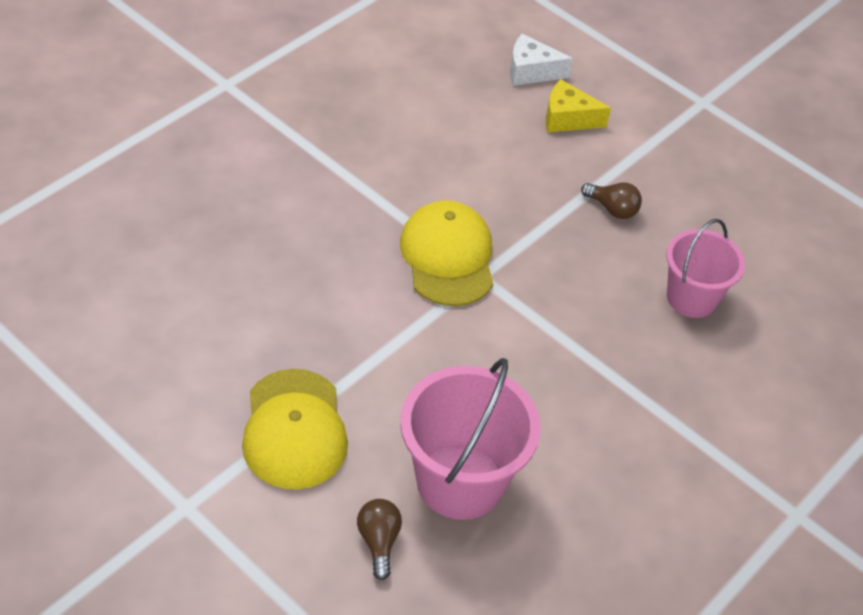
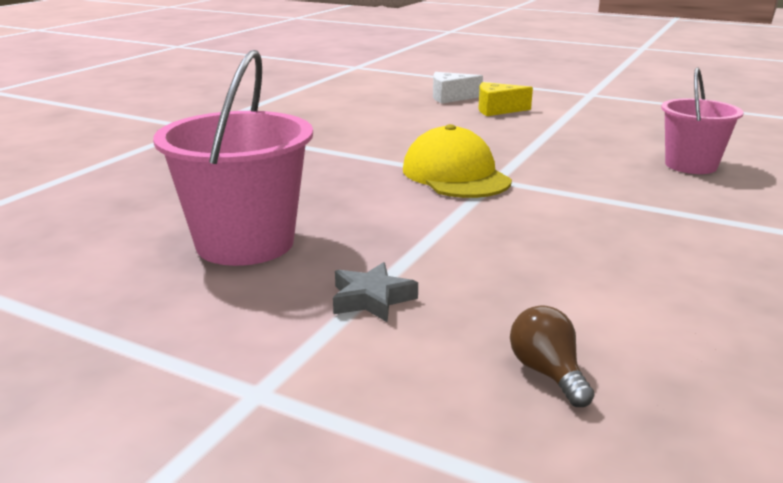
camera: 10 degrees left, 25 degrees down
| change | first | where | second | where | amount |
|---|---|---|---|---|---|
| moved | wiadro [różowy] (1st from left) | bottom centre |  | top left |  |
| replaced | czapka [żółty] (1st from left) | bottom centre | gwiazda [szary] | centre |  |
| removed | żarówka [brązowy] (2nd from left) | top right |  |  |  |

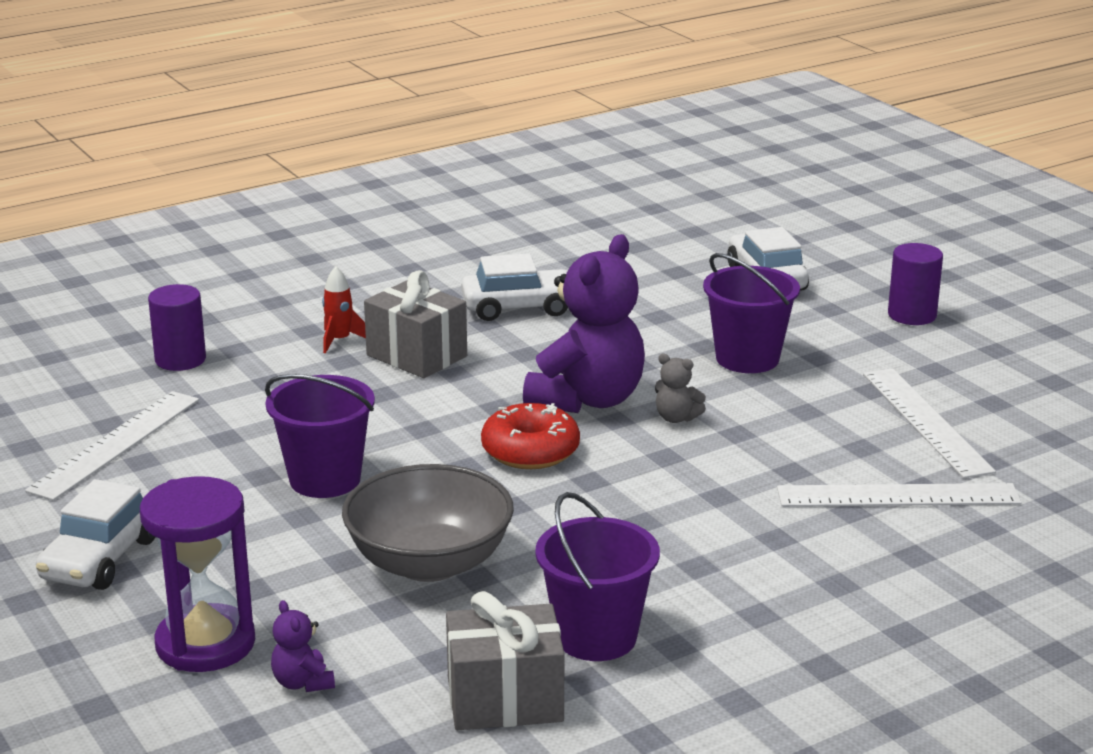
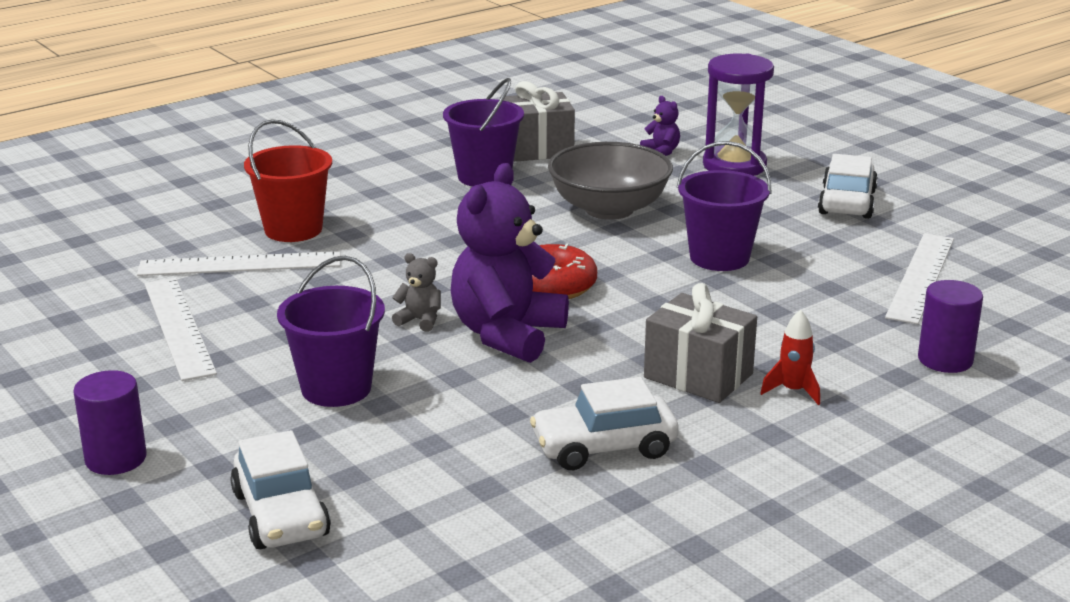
camera: 175 degrees right, 0 degrees up
| change | first | where | second | where | amount |
|---|---|---|---|---|---|
| added |  |  | wiadro [czerwony] | top left |  |

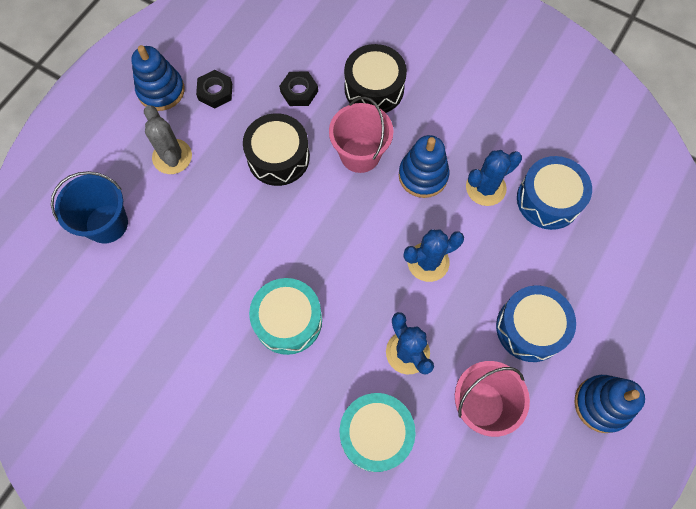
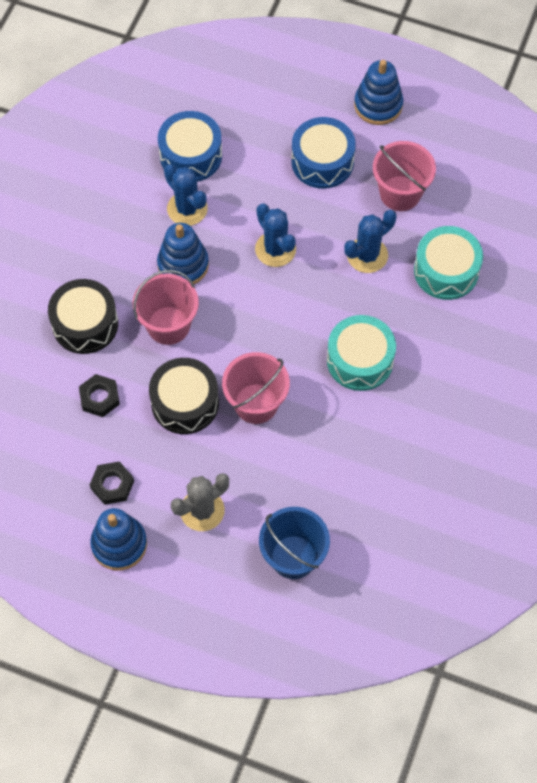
camera: 100 degrees left, 5 degrees down
| change | first | where | second | where | amount |
|---|---|---|---|---|---|
| added |  |  | wiadro [różowy] (2nd from left) | centre |  |

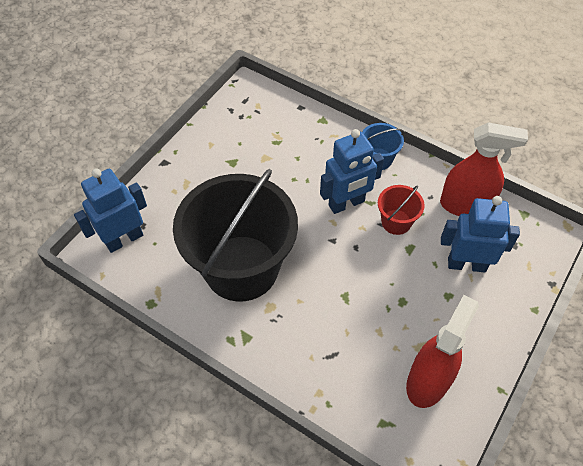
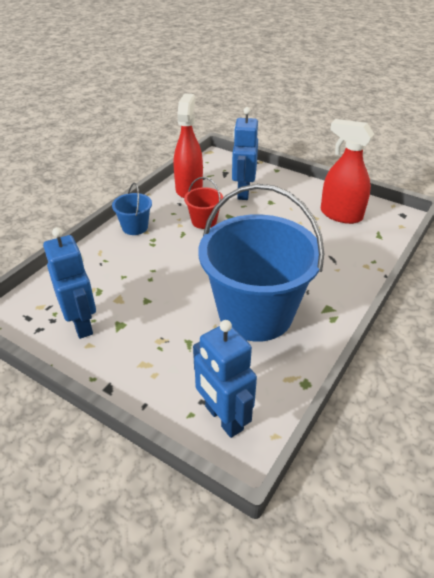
camera: 90 degrees left, 15 degrees down
| change | first | where | second | where | amount |
|---|---|---|---|---|---|
| moved | robot [niebieski] (2nd from left in the first image) | centre | robot [niebieski] (1st from left) | middle left |  |
| recoloured | wiadro [czarny] | centre | wiadro [niebieski] (2nd from left) | centre |  |

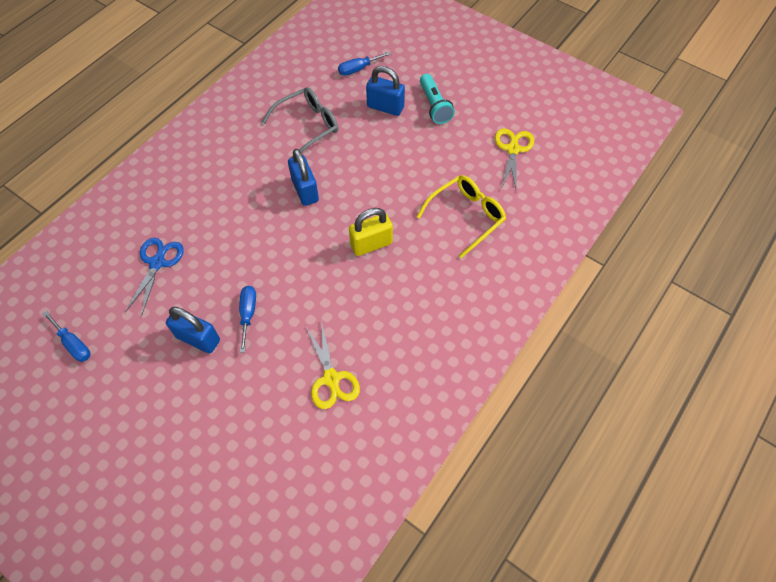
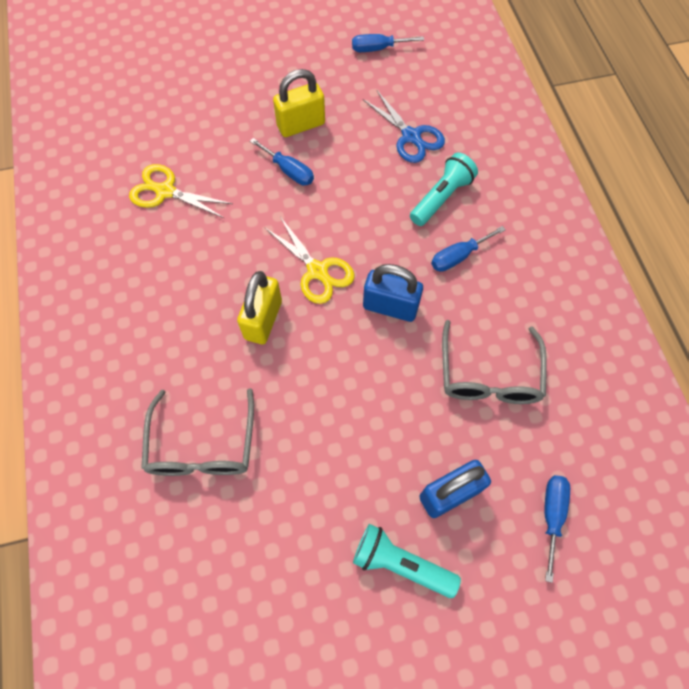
camera: 130 degrees right, 5 degrees up
| change | first | where | second | where | amount |
|---|---|---|---|---|---|
| recoloured | okulary [żółty] | centre | okulary [szary] (1st from left) | middle left |  |
| moved | nożyczki [żółty] (2nd from left) | top centre |  | centre |  |
| recoloured | kłódka [niebieski] (1st from left) | middle left | kłódka [żółty] (2nd from left) | top centre |  |
| added |  |  | latarka [turkusowy] (2nd from left) | top centre |  |
| added |  |  | śrubokręt [niebieski] (3rd from left) | middle right |  |

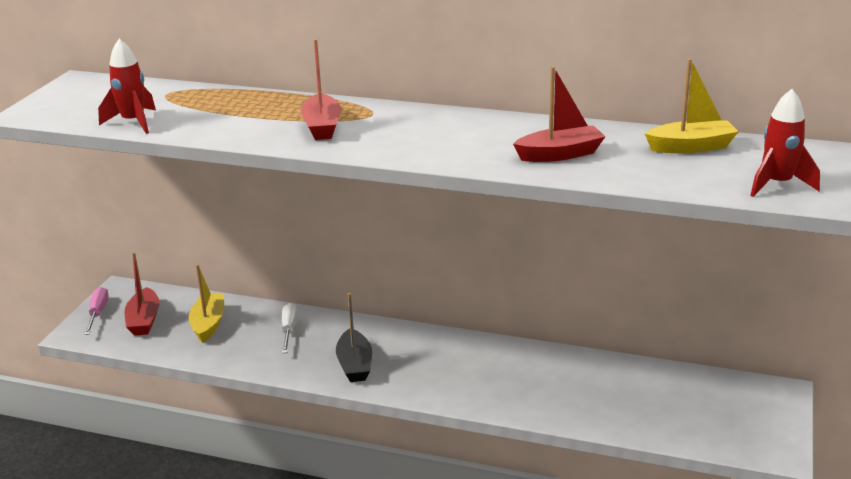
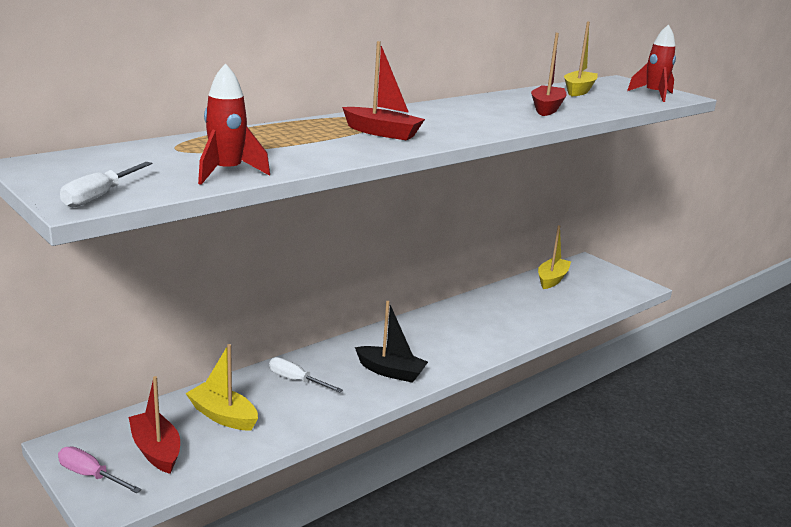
camera: 60 degrees left, 5 degrees down
| change | first | where | second | where | amount |
|---|---|---|---|---|---|
| added |  |  | śrubokręt [biały] (1st from left) | middle left |  |
| turned | łódka [czerwony] (1st from left) | middle left |  | bottom left | 150 degrees counterclockwise |
| added |  |  | łódka [żółty] (2nd from left) | middle right |  |

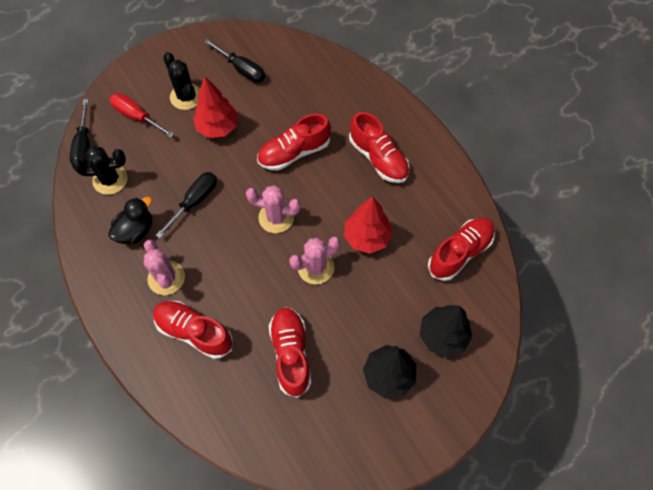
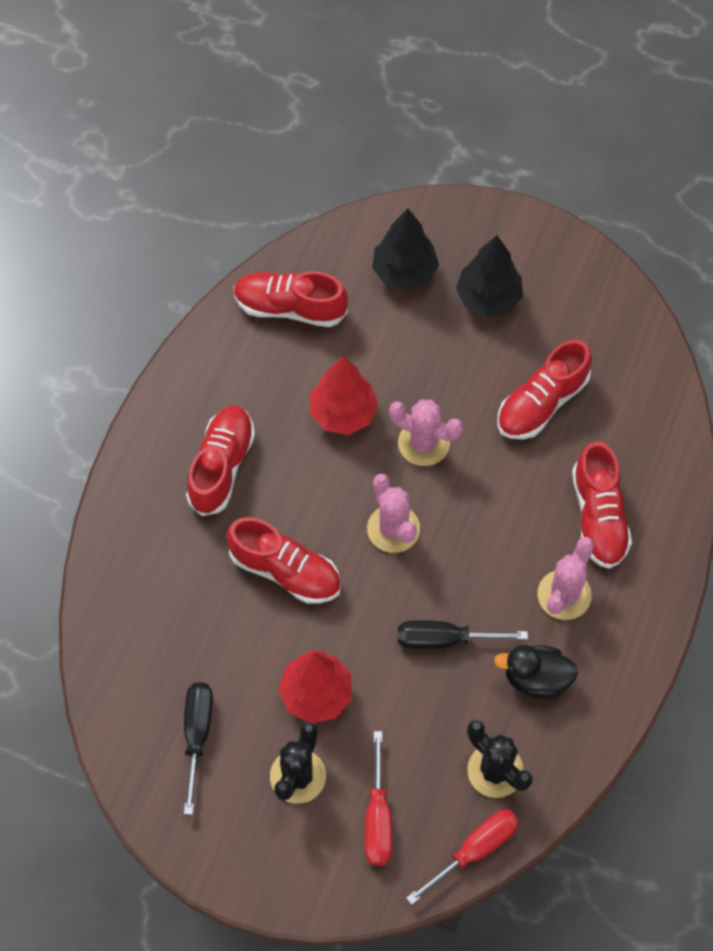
camera: 125 degrees left, 0 degrees up
| change | first | where | second | where | amount |
|---|---|---|---|---|---|
| recoloured | śrubokręt [czarny] (1st from left) | top left | śrubokręt [czerwony] (2nd from left) | bottom centre |  |

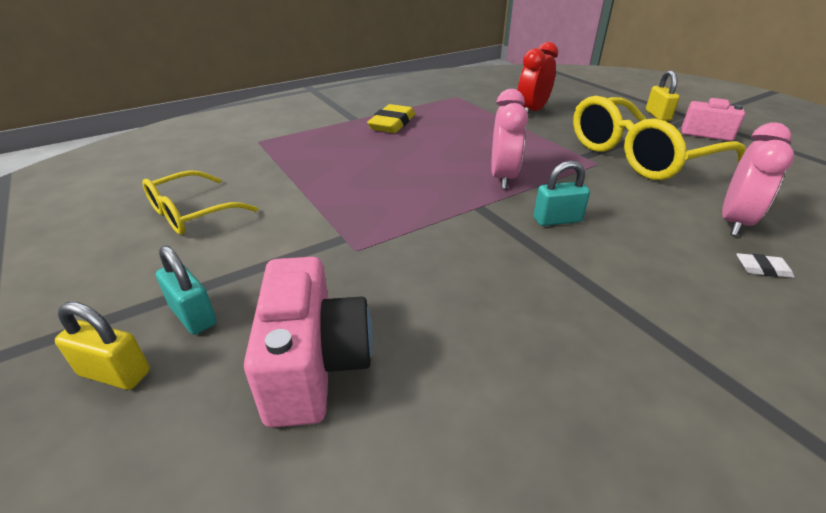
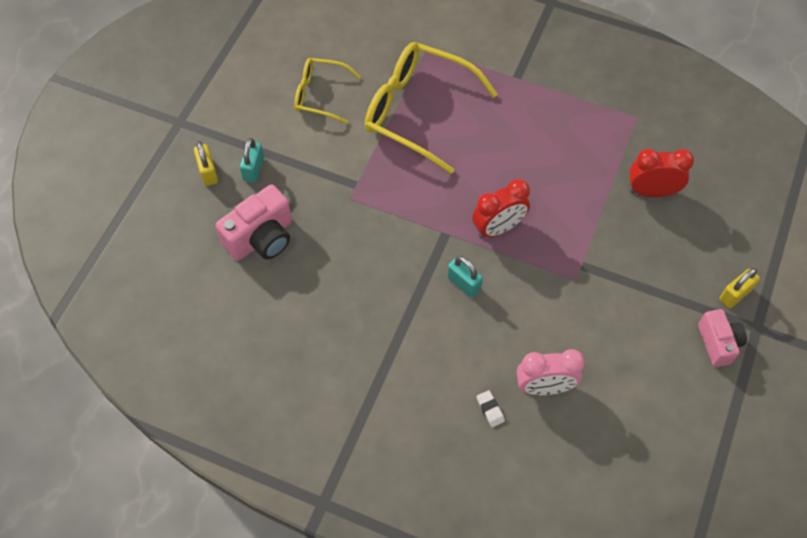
camera: 55 degrees right, 25 degrees up
| change | first | where | second | where | amount |
|---|---|---|---|---|---|
| moved | okulary [żółty] (2nd from left) | top right |  | top centre |  |
| recoloured | budzik [różowy] (1st from left) | top centre | budzik [czerwony] (1st from left) | centre |  |
| removed | gumka do mazania [żółty] | top centre |  |  |  |

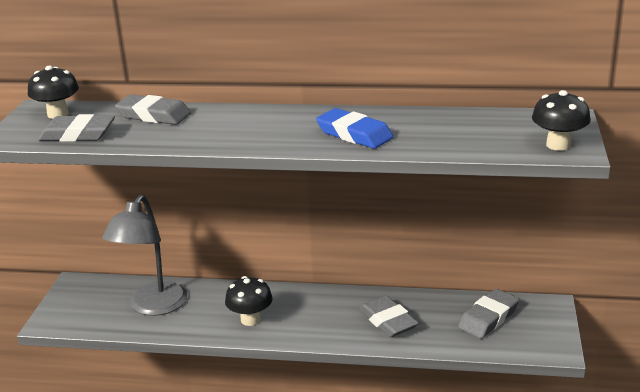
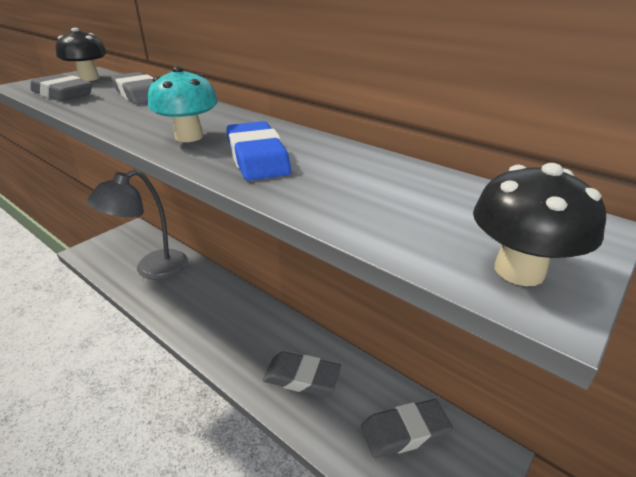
camera: 30 degrees right, 5 degrees up
| change | first | where | second | where | amount |
|---|---|---|---|---|---|
| added |  |  | grzyb [turkusowy] | top left |  |
| turned | gumka do mazania [szary] (3rd from left) | bottom centre |  | bottom centre | 75 degrees counterclockwise |
| removed | grzyb [czarny] (2nd from left) | bottom centre |  |  |  |

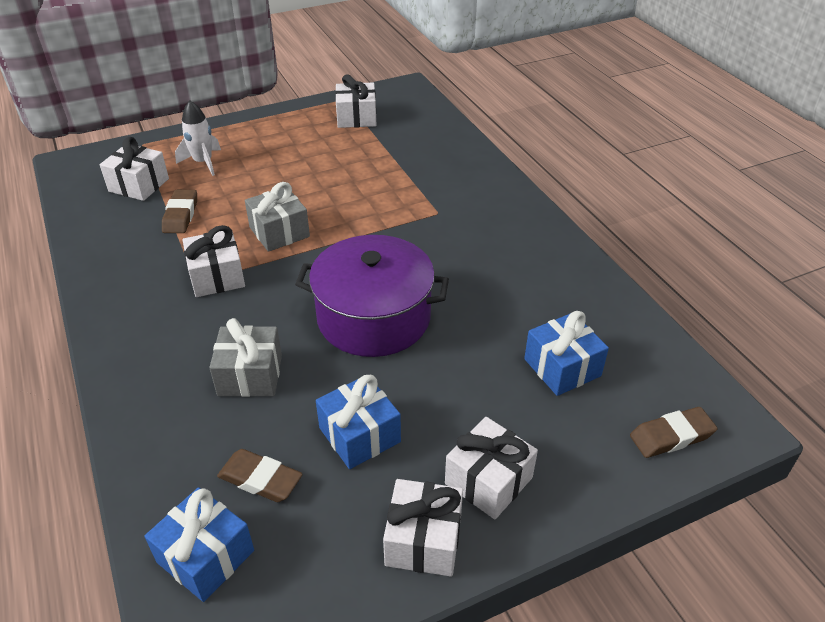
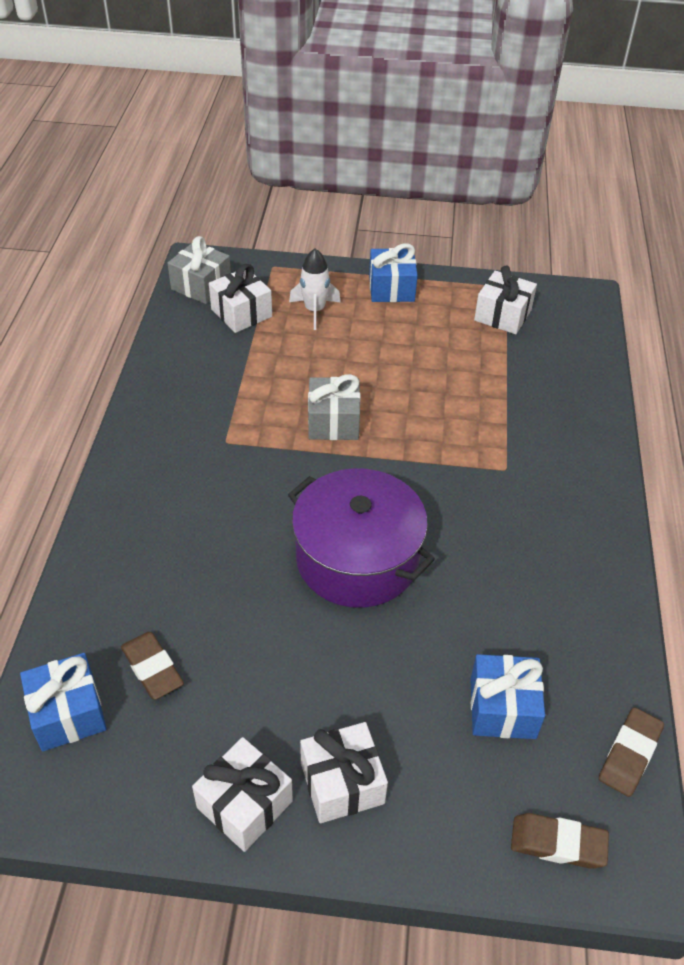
camera: 30 degrees right, 5 degrees up
| change | first | where | second | where | amount |
|---|---|---|---|---|---|
| moved | prezent [szary] (1st from left) | middle left |  | top left |  |
| moved | prezent [niebieski] (2nd from left) | bottom centre |  | top centre |  |
| moved | gumka do mazania [brązowy] (1st from left in the first image) | middle left | gumka do mazania [brązowy] (3rd from left) | bottom right |  |
| removed | prezent [biały] (2nd from left) | middle left |  |  |  |

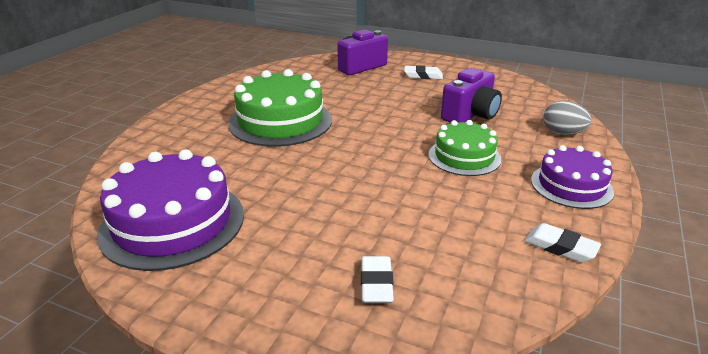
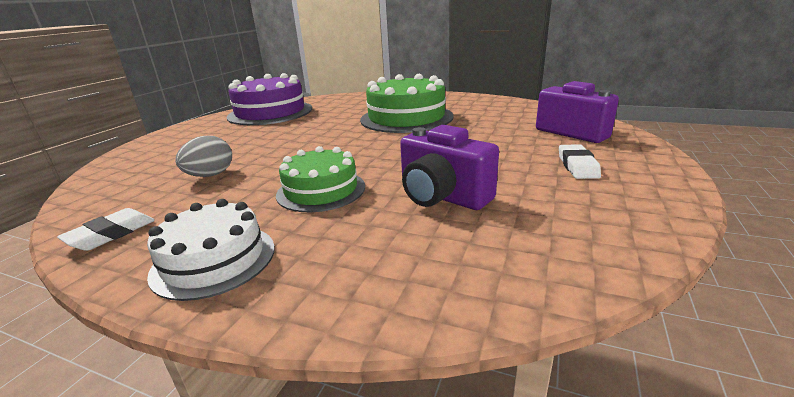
camera: 90 degrees right, 5 degrees down
| change | first | where | second | where | amount |
|---|---|---|---|---|---|
| recoloured | tort [fioletowy] (2nd from left) | middle right | tort [biały] | middle left |  |
| moved | jajko [szary] | top right |  | middle left |  |
| removed | gumka do mazania [biały] (1st from left) | bottom centre |  |  |  |

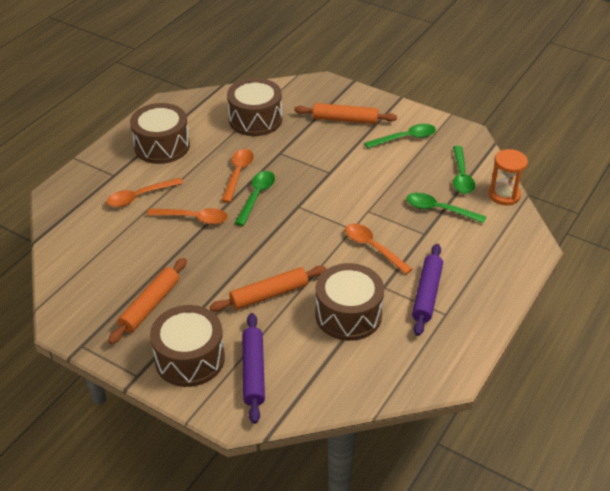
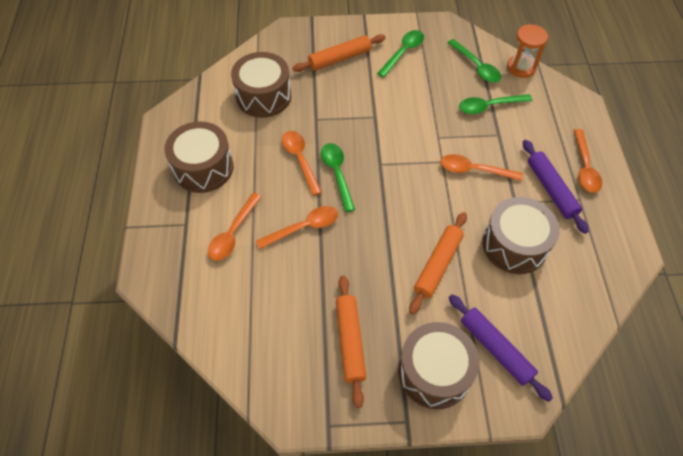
camera: 35 degrees left, 15 degrees up
| change | first | where | second | where | amount |
|---|---|---|---|---|---|
| added |  |  | łyżka [pomarańczowy] (5th from left) | middle right |  |

